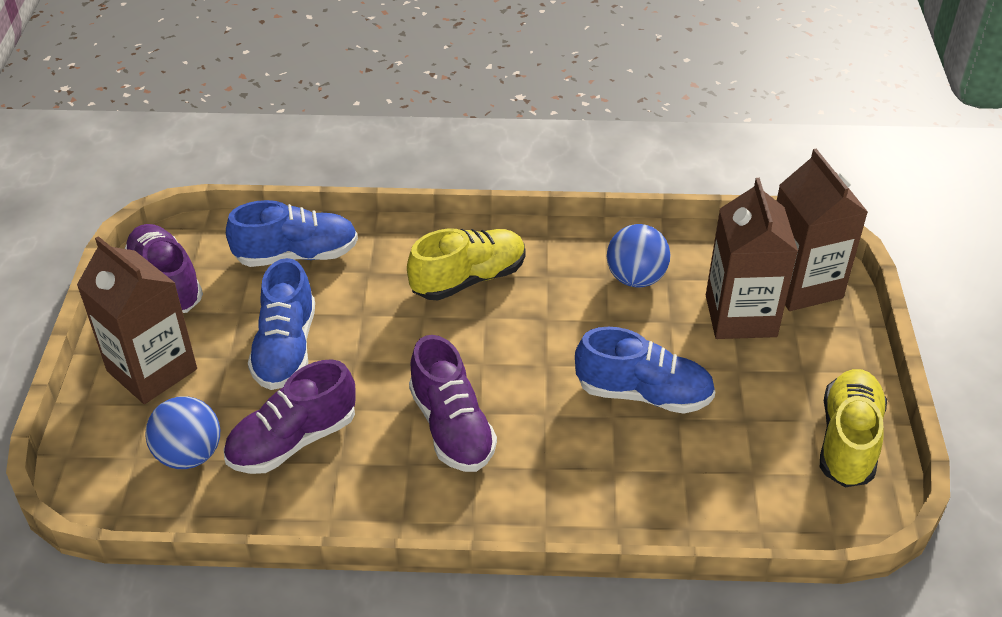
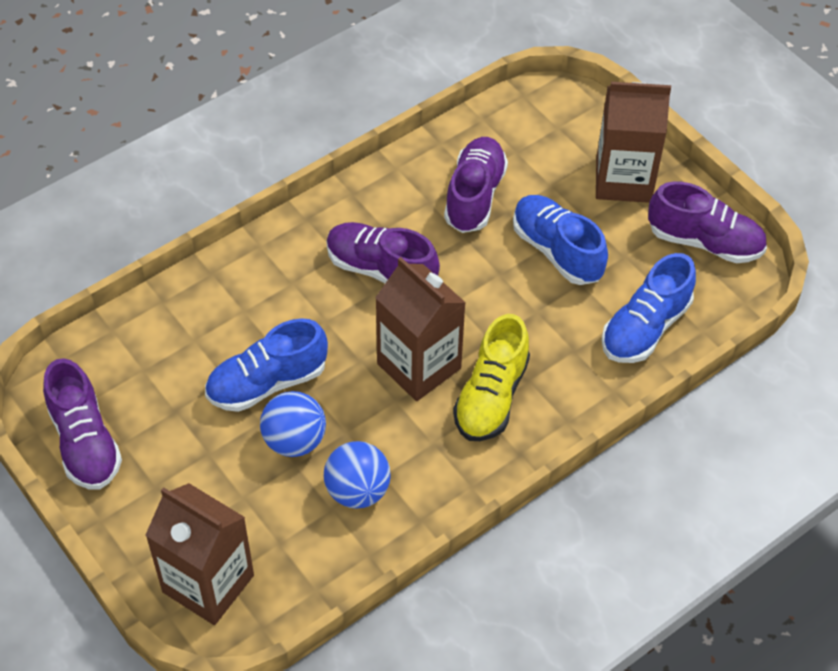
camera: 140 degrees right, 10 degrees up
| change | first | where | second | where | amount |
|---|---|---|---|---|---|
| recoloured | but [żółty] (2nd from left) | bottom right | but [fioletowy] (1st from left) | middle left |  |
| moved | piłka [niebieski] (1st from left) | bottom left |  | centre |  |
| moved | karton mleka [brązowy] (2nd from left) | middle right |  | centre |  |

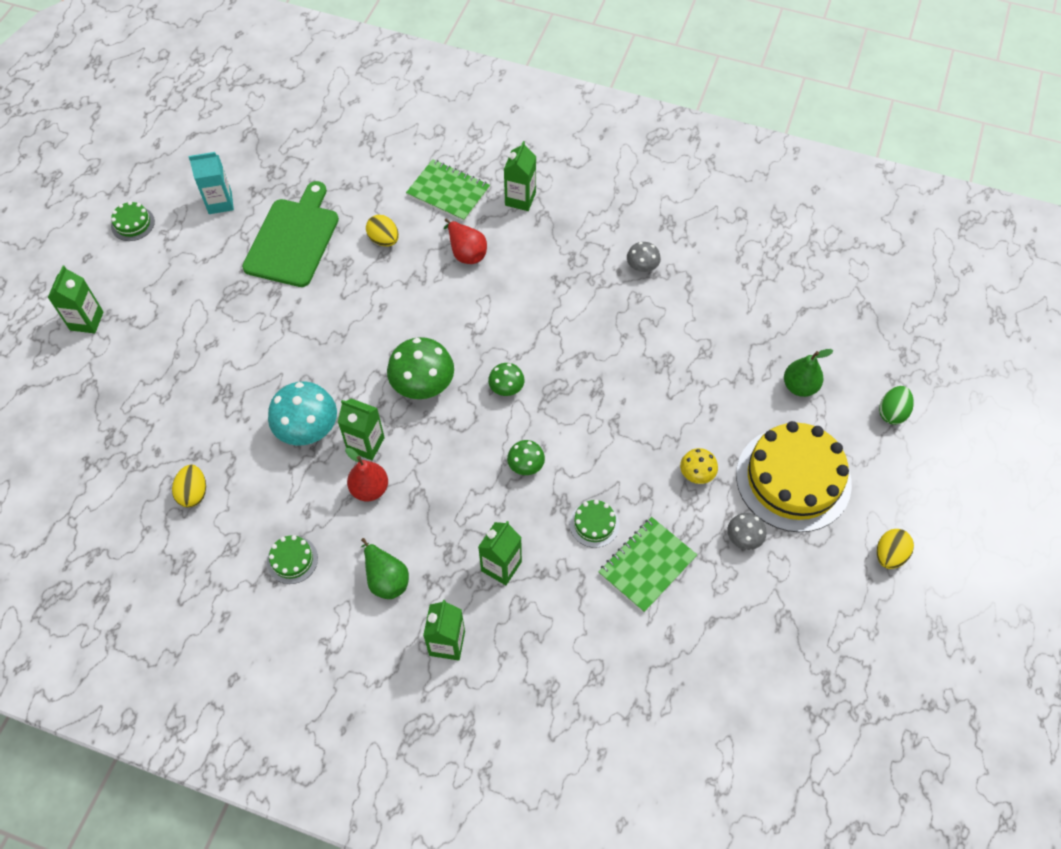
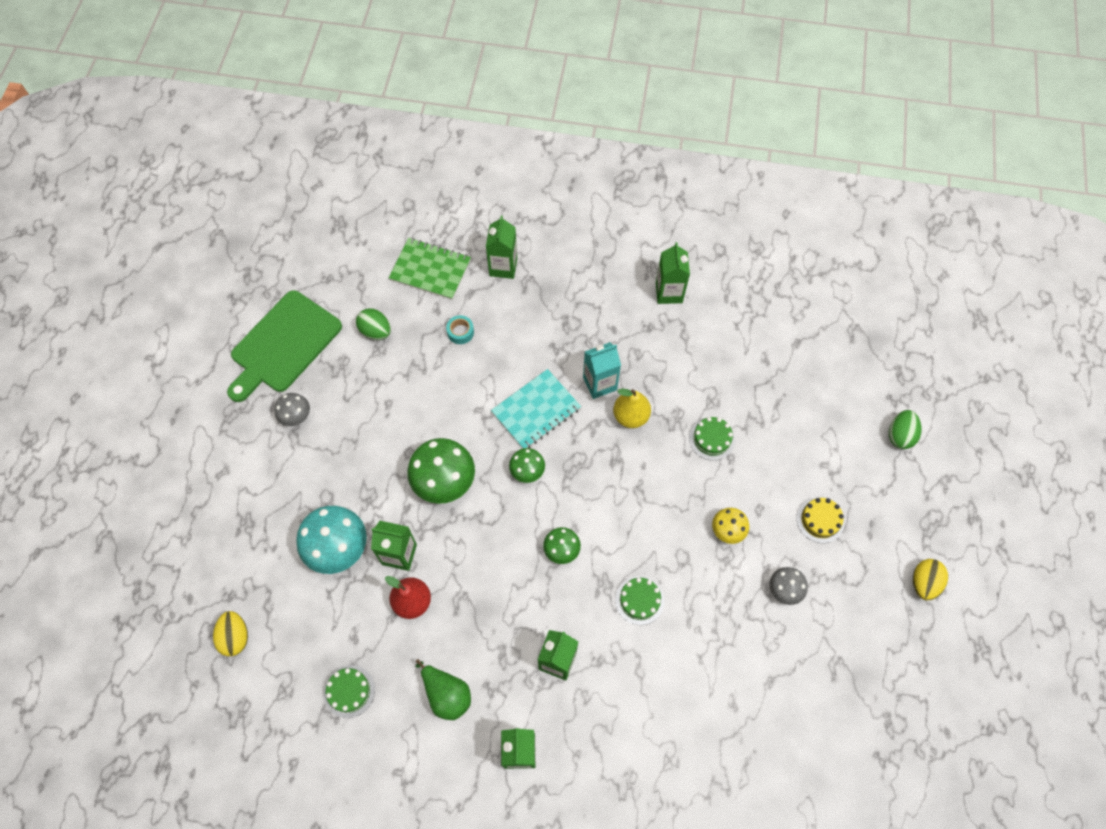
camera: 10 degrees left, 5 degrees up
| change | first | where | second | where | amount |
|---|---|---|---|---|---|
| turned | deska do krojenia [zielony] | top left |  | middle left | 150 degrees counterclockwise |
| moved | grzyb [szary] (1st from left) | top centre |  | middle left |  |
| recoloured | jajko [żółty] (2nd from left) | top centre | jajko [zielony] (1st from left) | centre |  |
| replaced | gruszka [czerwony] (2nd from left) | top centre | taśma klejąca [turkusowy] | centre |  |
| added |  |  | zeszyt [turkusowy] | centre |  |
| moved | karton mleka [turkusowy] | top left |  | centre |  |
| added |  |  | gruszka [żółty] | centre |  |
| moved | karton mleka [zielony] (1st from left in the first image) | middle left | karton mleka [zielony] (5th from left) | top centre |  |
| moved | tort [zielony] (1st from left in the first image) | top left | tort [zielony] (3rd from left) | centre |  |
| resized | tort [żółty] | middle right |  | middle right | x0.43 |
| removed | zeszyt [zielony] (2nd from left) | centre |  |  |  |
| removed | gruszka [zielony] (2nd from left) | middle right |  |  |  |

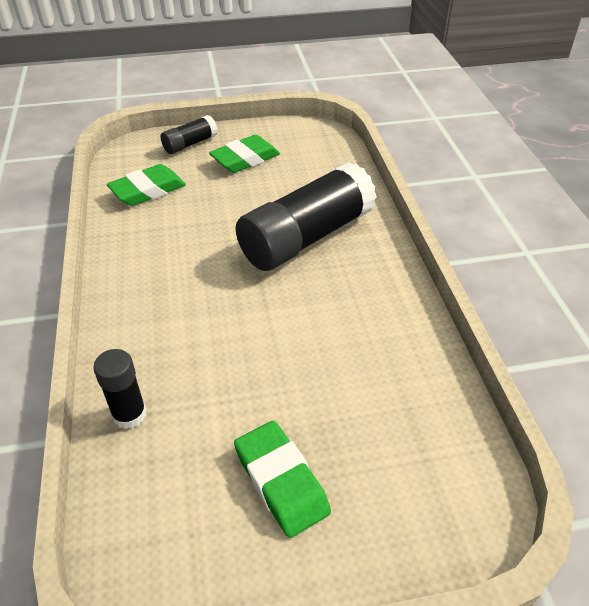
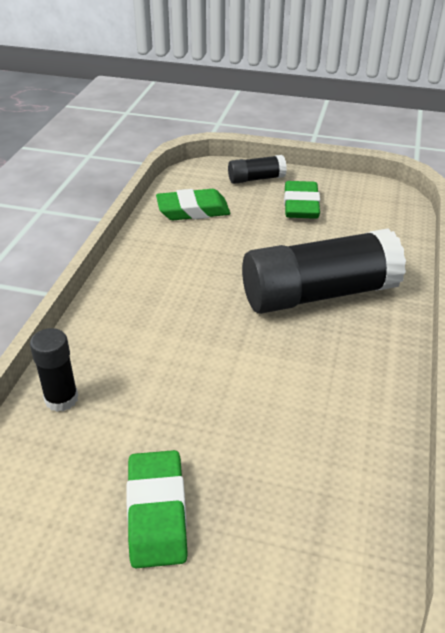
camera: 25 degrees right, 5 degrees down
| change | first | where | second | where | amount |
|---|---|---|---|---|---|
| turned | gumka do mazania [zielony] (2nd from left in the first image) | top centre | gumka do mazania [zielony] (3rd from left) | top right | 75 degrees counterclockwise |

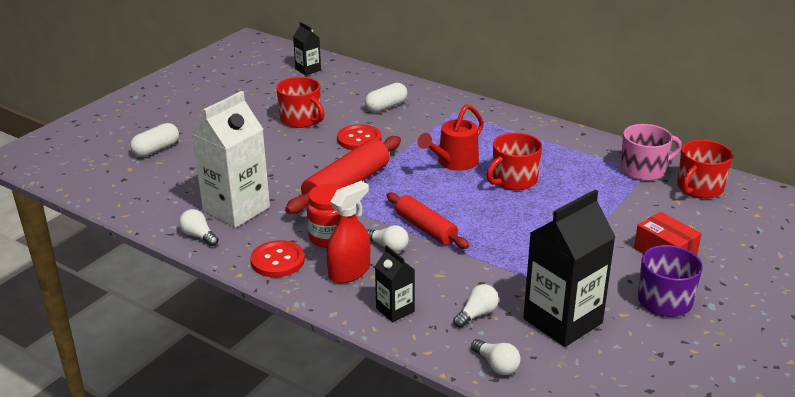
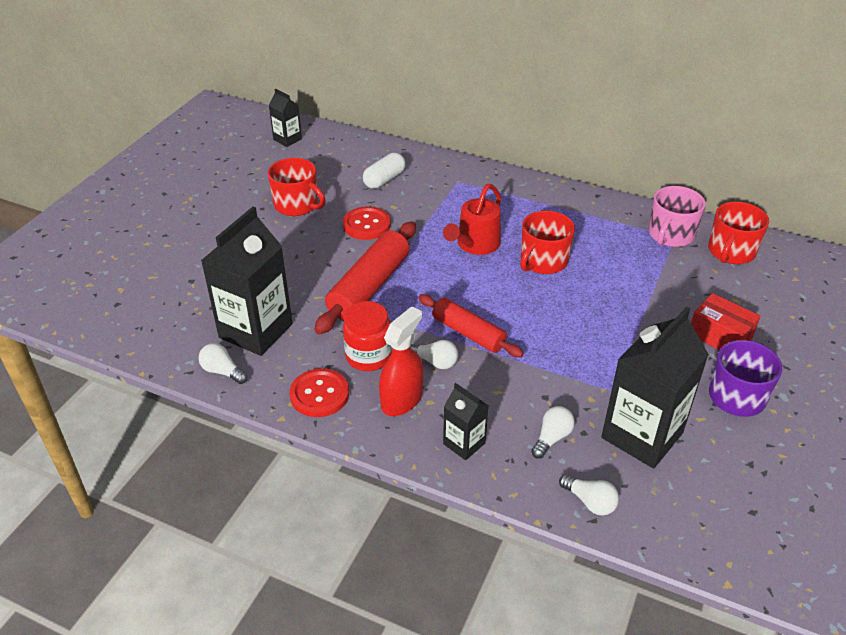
camera: 10 degrees left, 10 degrees up
| change | first | where | second | where | amount |
|---|---|---|---|---|---|
| recoloured | karton mleka [biały] | middle left | karton mleka [czarny] (1st from left) | middle left |  |
| turned | kubek [różowy] | middle right |  | middle right | 150 degrees clockwise |
| removed | kapsułka [biały] (1st from left) | middle left |  |  |  |

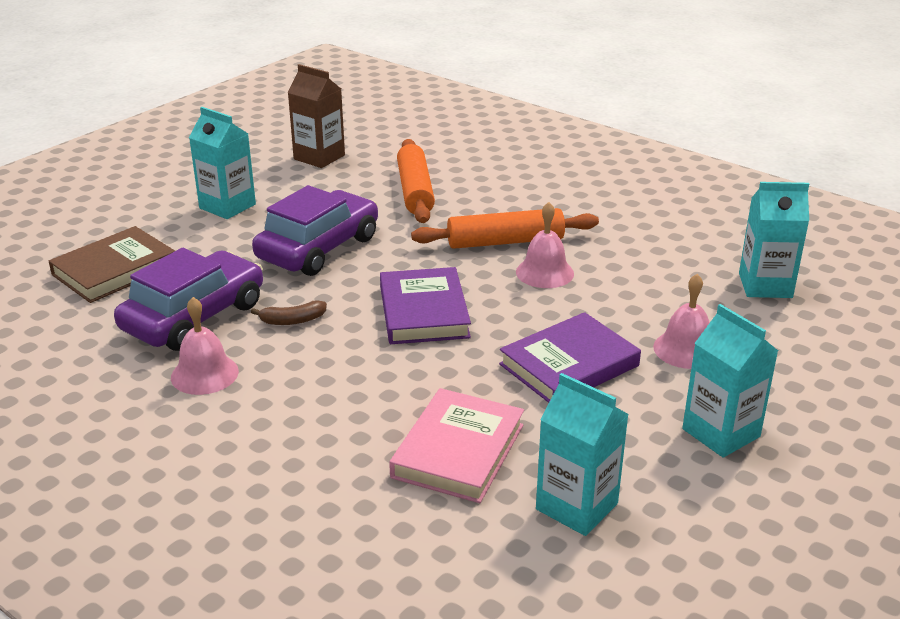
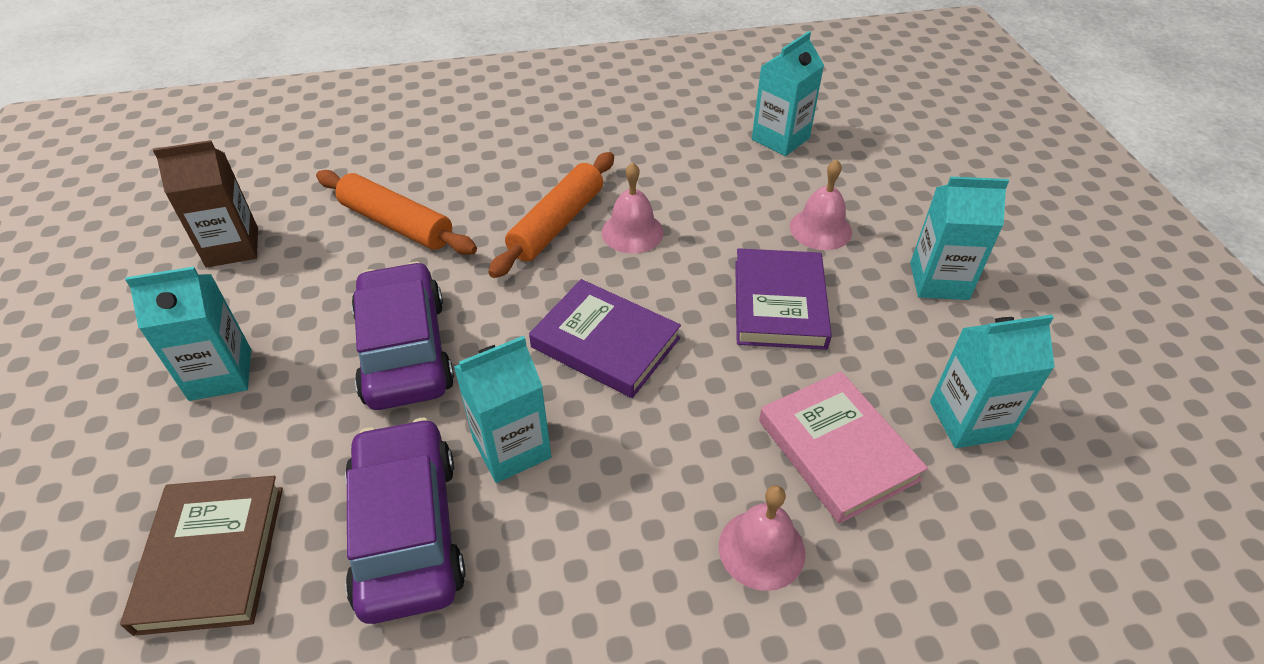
camera: 50 degrees left, 15 degrees up
| change | first | where | second | where | amount |
|---|---|---|---|---|---|
| replaced | banan [brązowy] | middle left | karton mleka [turkusowy] (2nd from left) | centre |  |
| moved | dzwonek [różowy] (1st from left in the first image) | middle left | dzwonek [różowy] (2nd from left) | bottom centre |  |

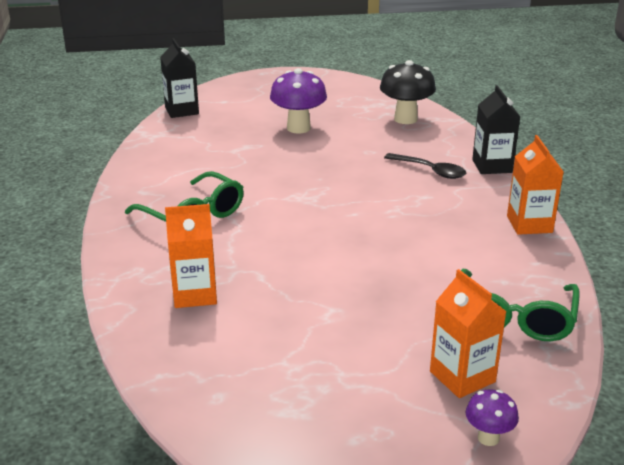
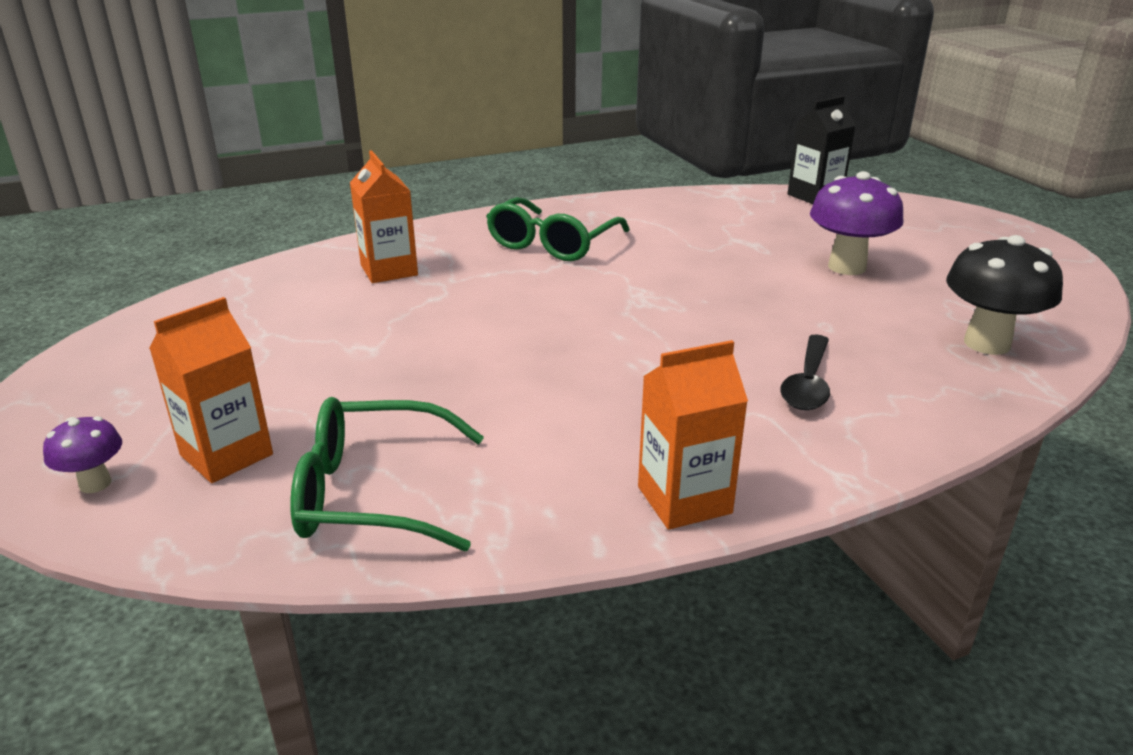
camera: 75 degrees right, 0 degrees up
| change | first | where | second | where | amount |
|---|---|---|---|---|---|
| removed | karton mleka [czarny] (2nd from left) | top right |  |  |  |

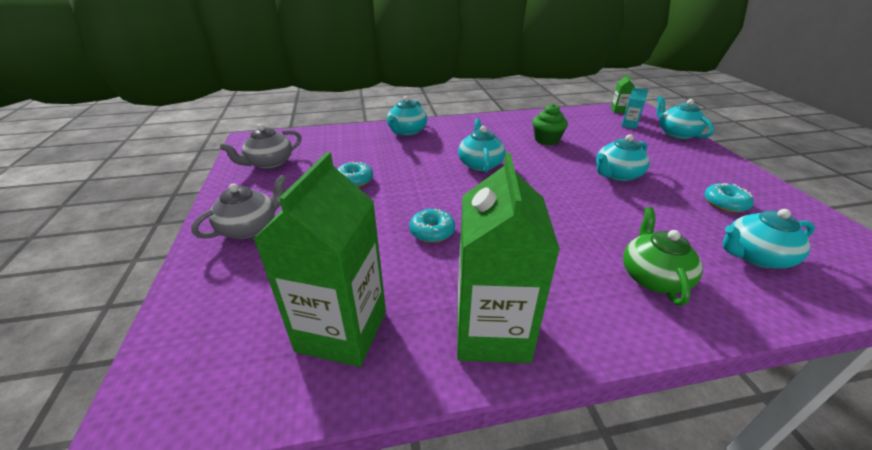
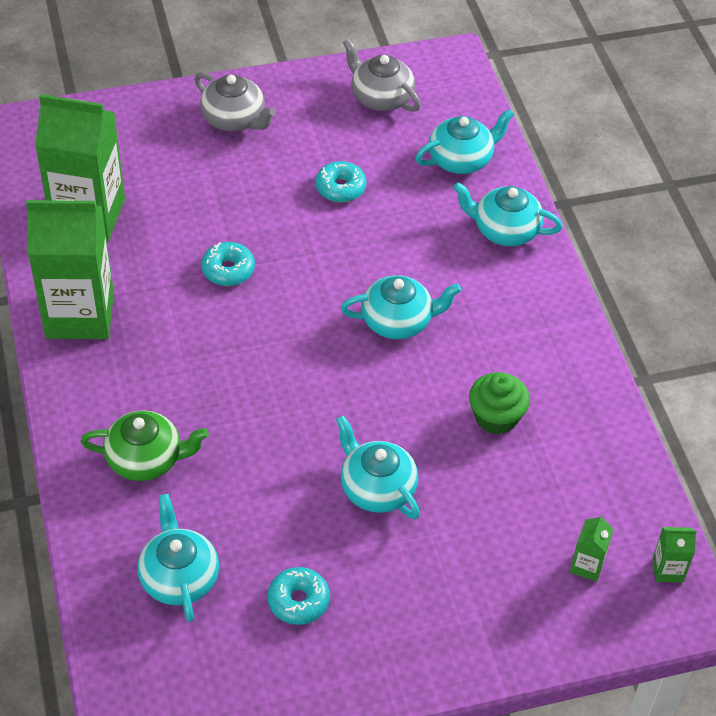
camera: 85 degrees right, 15 degrees up
| change | first | where | second | where | amount |
|---|---|---|---|---|---|
| moved | imbryk [turkusowy] (4th from left) | top right |  | top centre |  |
| recoloured | karton mleka [turkusowy] | top right | karton mleka [zielony] (3rd from left) | bottom right |  |

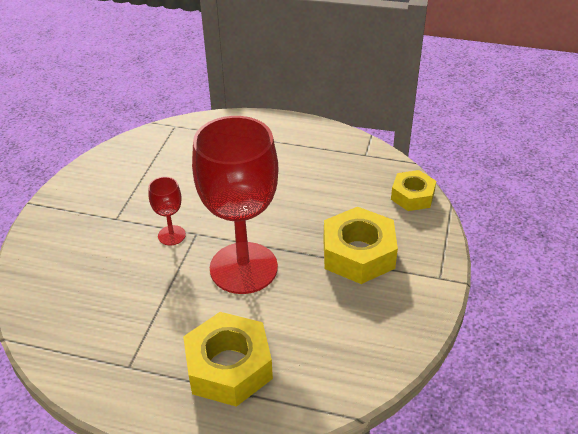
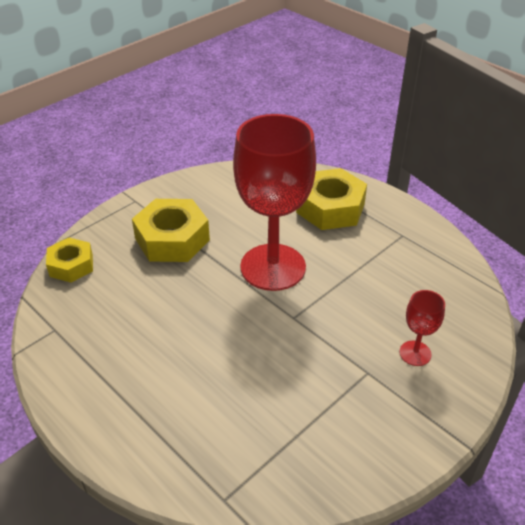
camera: 150 degrees left, 0 degrees up
| change | first | where | second | where | amount |
|---|---|---|---|---|---|
| moved | kielich [czerwony] (1st from left in the first image) | middle left | kielich [czerwony] (2nd from left) | middle right |  |

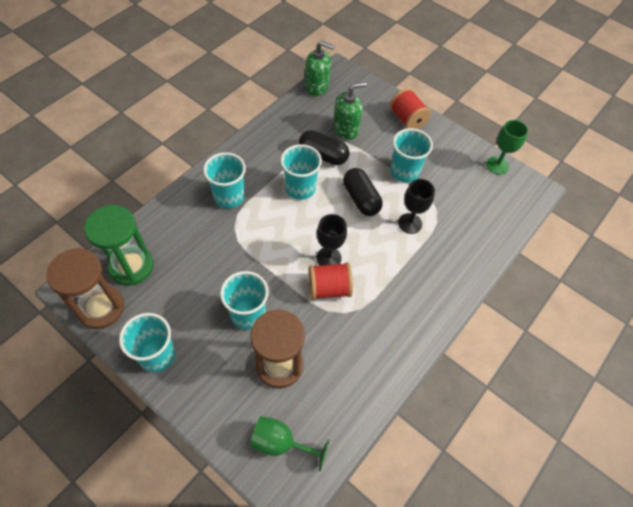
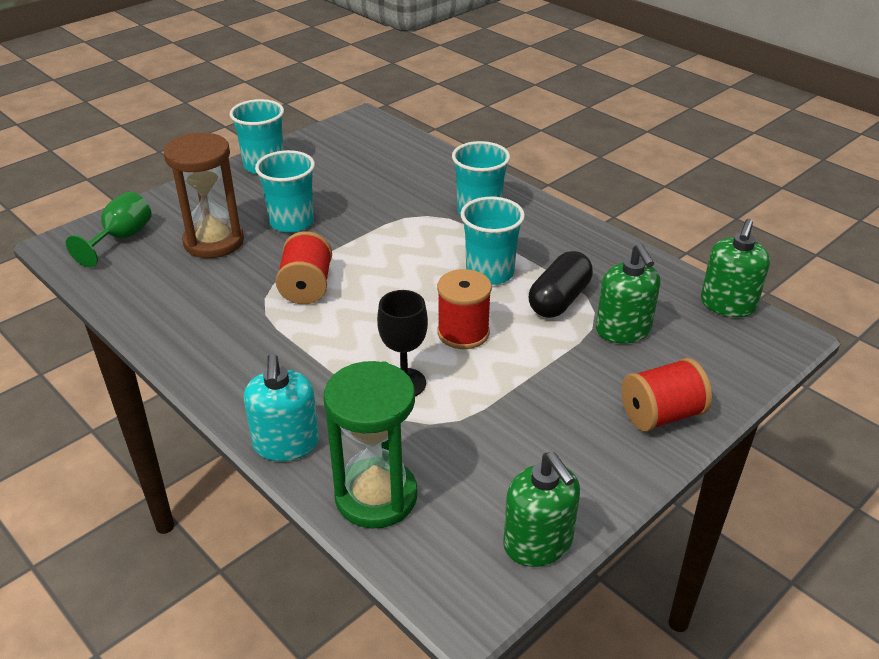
camera: 100 degrees right, 20 degrees down
| change | first | where | second | where | amount |
|---|---|---|---|---|---|
| added |  |  | dozownik mydła [turkusowy] | middle left |  |
| moved | klepsydra [zielony] | middle left |  | bottom centre |  |
| replaced | kapsułka [czarny] (2nd from left) | centre | szpulka [czerwony] (2nd from left) | centre |  |
| replaced | kielich [zielony] (2nd from left) | top right | dozownik mydła [zielony] (1st from left) | bottom centre |  |
| removed | klepsydra [brązowy] (1st from left) | middle left |  |  |  |
| removed | kielich [czarny] (1st from left) | centre |  |  |  |
| removed | szklanka [turkusowy] (5th from left) | top centre |  |  |  |

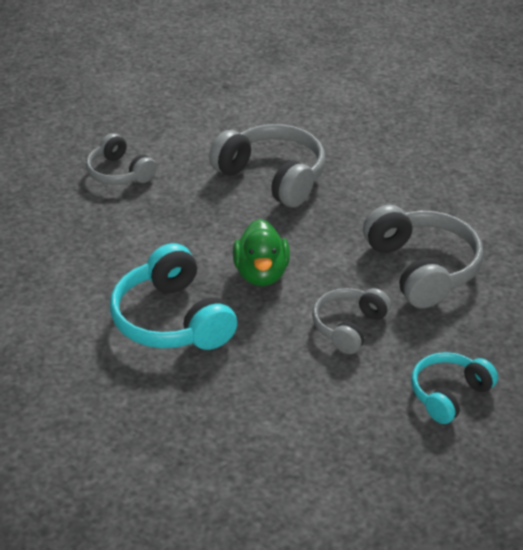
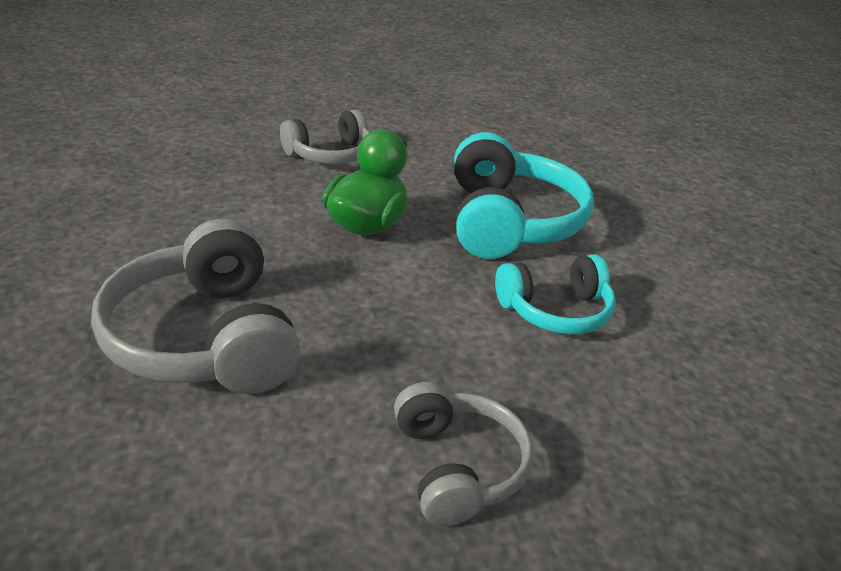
camera: 155 degrees left, 5 degrees down
| change | first | where | second | where | amount |
|---|---|---|---|---|---|
| moved | słuchawki [turkusowy] (2nd from left) | bottom right |  | centre |  |
| removed | słuchawki [szary] (4th from left) | middle right |  |  |  |

